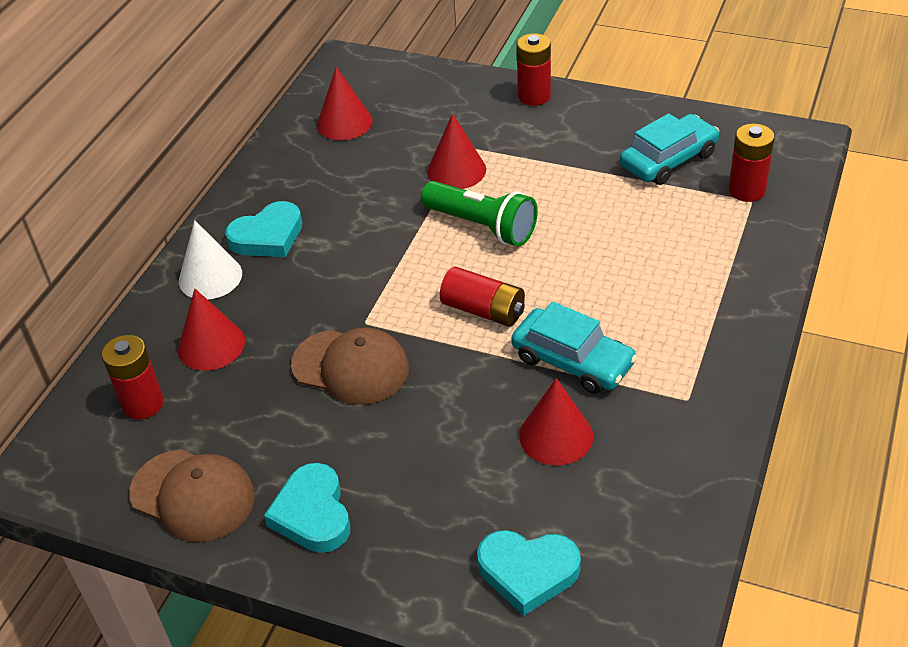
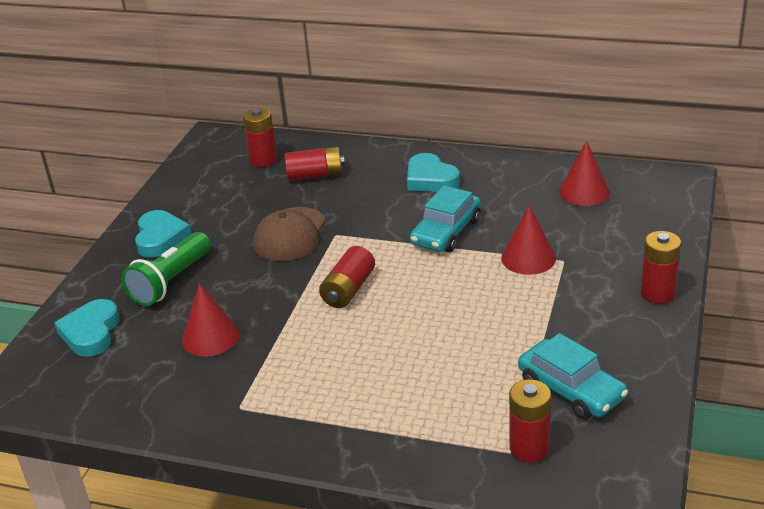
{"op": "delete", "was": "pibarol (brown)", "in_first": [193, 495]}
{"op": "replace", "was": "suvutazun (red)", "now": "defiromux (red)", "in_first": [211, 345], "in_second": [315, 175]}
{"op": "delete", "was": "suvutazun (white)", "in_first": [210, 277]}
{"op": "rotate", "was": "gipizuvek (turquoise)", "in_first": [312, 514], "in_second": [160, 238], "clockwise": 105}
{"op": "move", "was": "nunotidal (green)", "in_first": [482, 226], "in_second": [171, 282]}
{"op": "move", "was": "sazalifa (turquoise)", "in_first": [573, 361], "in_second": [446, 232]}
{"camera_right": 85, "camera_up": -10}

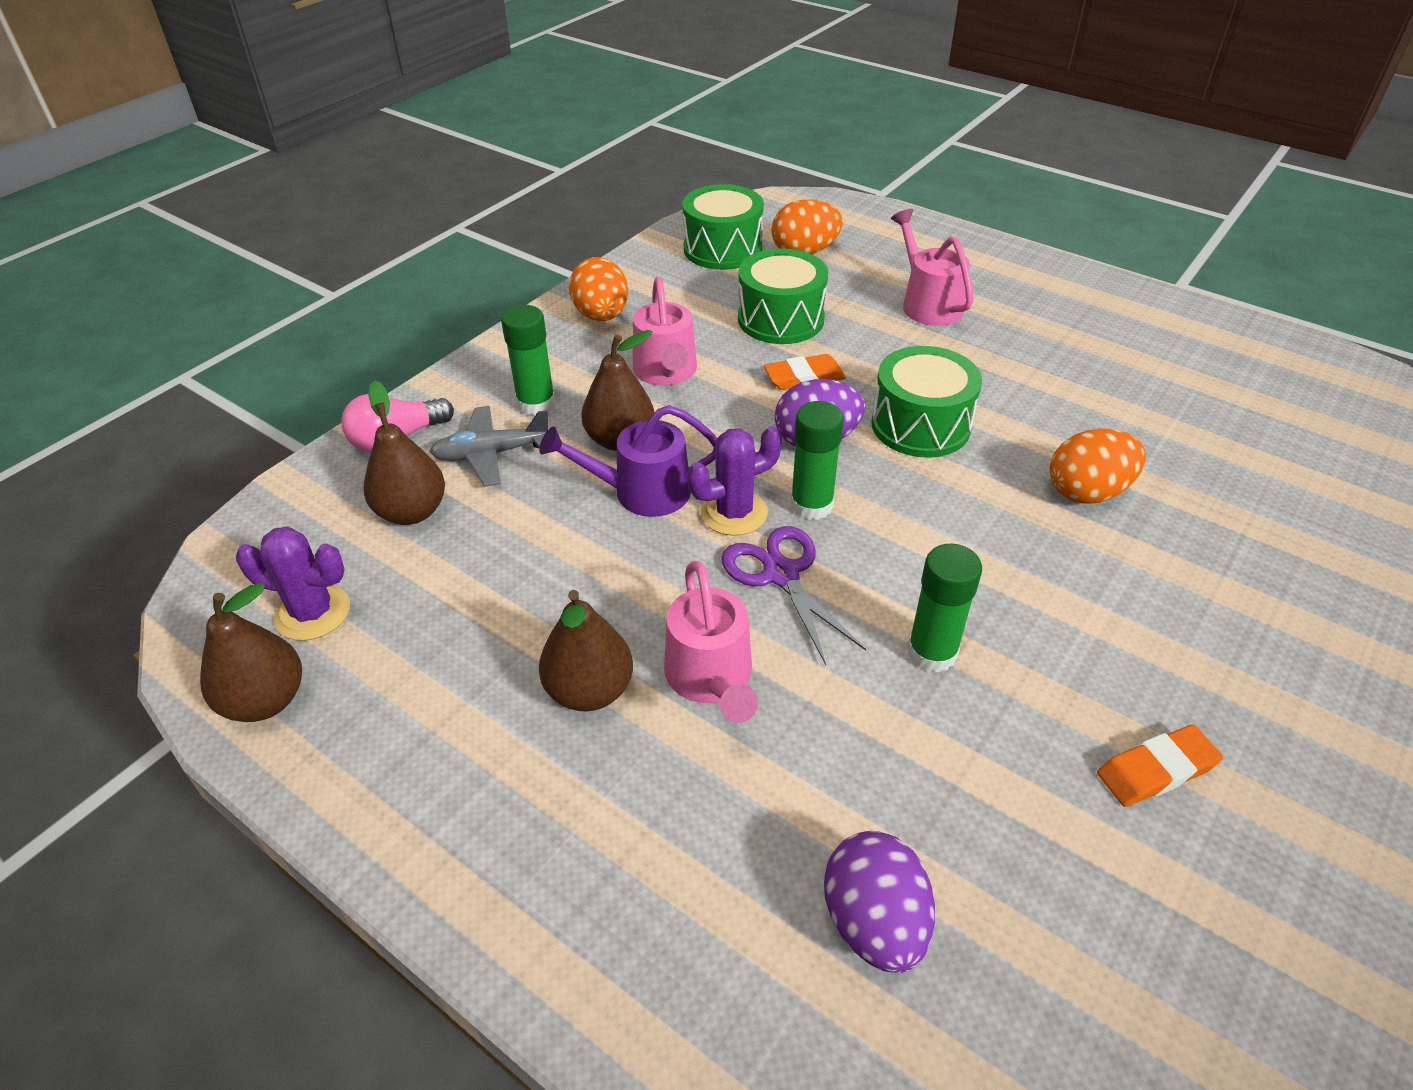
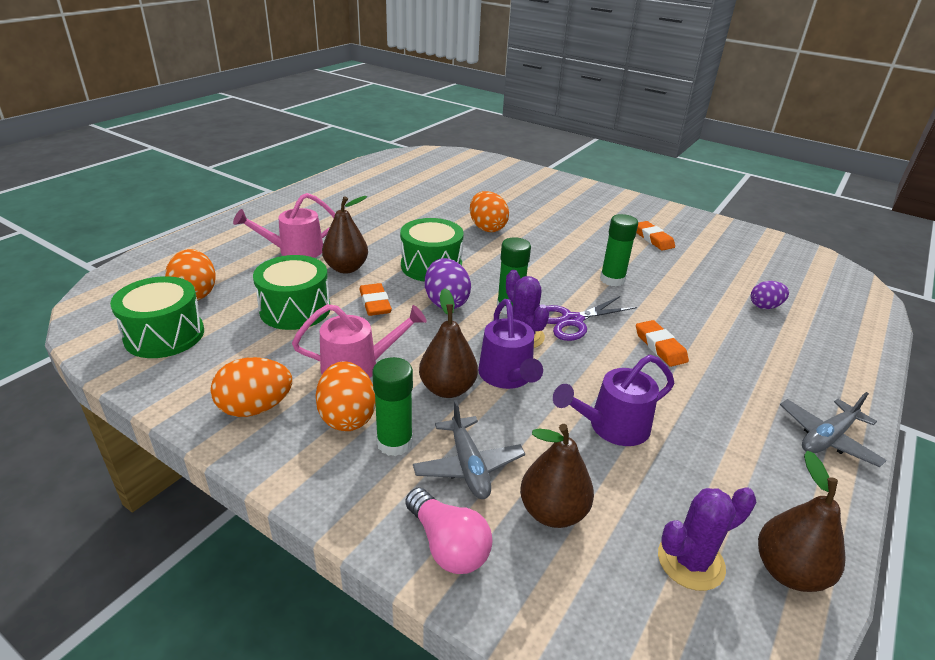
{"op": "rotate", "was": "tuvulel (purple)", "in_first": [313, 613], "in_second": [690, 561], "clockwise": 60}
{"op": "move", "was": "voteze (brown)", "in_first": [590, 691], "in_second": [346, 268]}
{"op": "replace", "was": "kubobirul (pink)", "now": "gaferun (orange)", "in_first": [712, 679], "in_second": [660, 346]}
{"op": "resize", "was": "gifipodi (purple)", "in_first": [874, 922], "in_second": [765, 306], "ratio": 0.64}
{"op": "insert", "now": "gifipodi (orange)", "in_second": [347, 417]}
{"op": "insert", "now": "kubobirul (purple)", "in_second": [612, 427]}
{"op": "insert", "now": "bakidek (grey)", "in_second": [827, 438]}
{"camera_right": -95, "camera_up": -10}

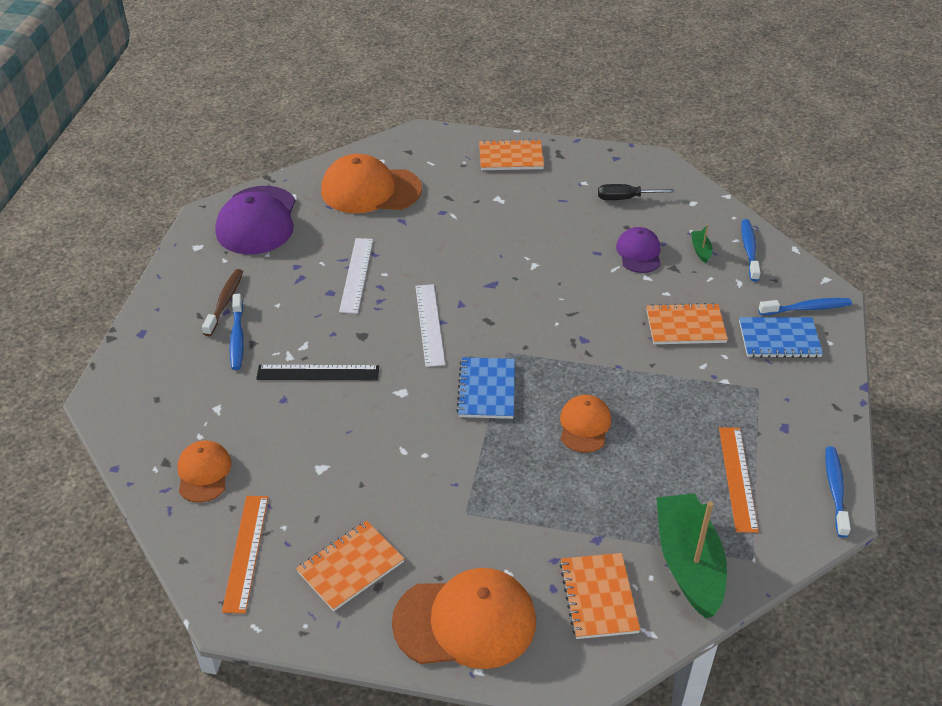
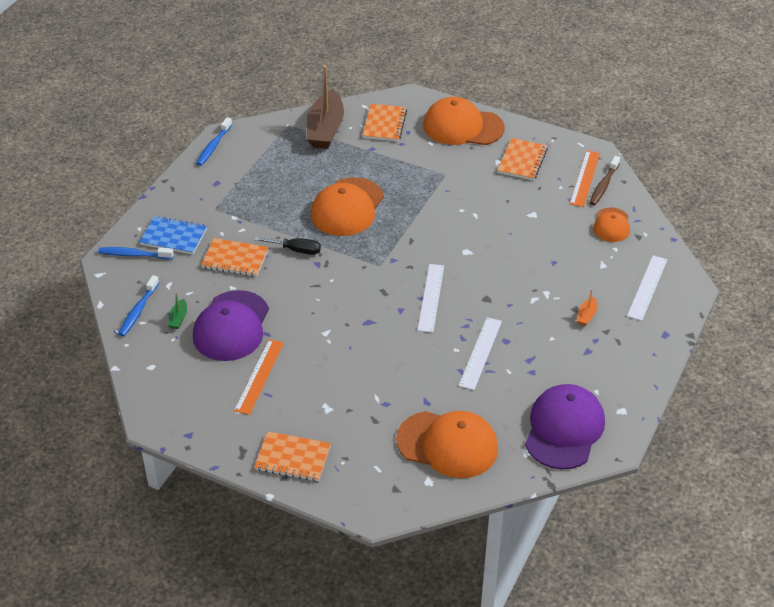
{"op": "move", "was": "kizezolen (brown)", "in_first": [225, 302], "in_second": [603, 185]}
{"op": "replace", "was": "kizezolen (blue)", "now": "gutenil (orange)", "in_first": [237, 338], "in_second": [586, 315]}
{"op": "delete", "was": "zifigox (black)", "in_first": [318, 372]}
{"op": "rotate", "was": "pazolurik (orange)", "in_first": [350, 567], "in_second": [522, 161], "clockwise": -45}
{"op": "delete", "was": "pazolurik (blue)", "in_first": [486, 390]}
{"op": "resize", "was": "pibarol (orange)", "in_first": [584, 425], "in_second": [347, 207], "ratio": 1.78}
{"op": "move", "was": "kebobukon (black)", "in_first": [625, 198], "in_second": [296, 250]}
{"op": "resize", "was": "pibarol (purple)", "in_first": [639, 253], "in_second": [231, 326], "ratio": 1.78}
{"op": "recolor", "was": "gutenil (green)", "now": "gutenil (brown)", "in_first": [688, 563], "in_second": [325, 129]}
{"op": "move", "was": "zifigox (orange)", "in_first": [738, 478], "in_second": [259, 376]}
{"op": "insert", "now": "zifigox (white)", "in_second": [647, 287]}
{"camera_right": -165, "camera_up": 0}

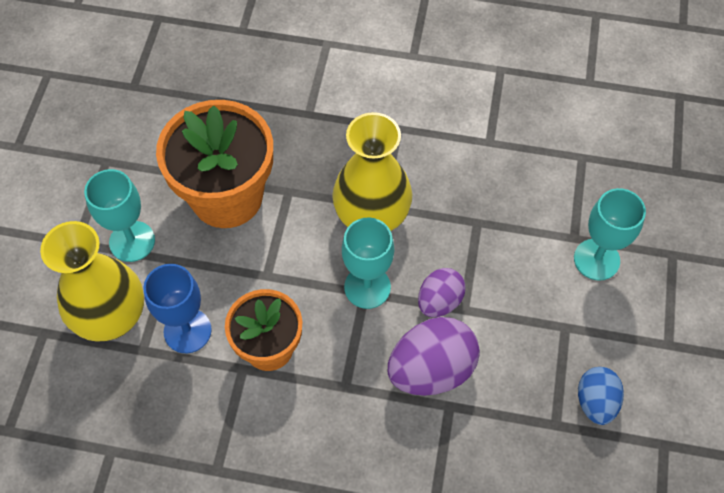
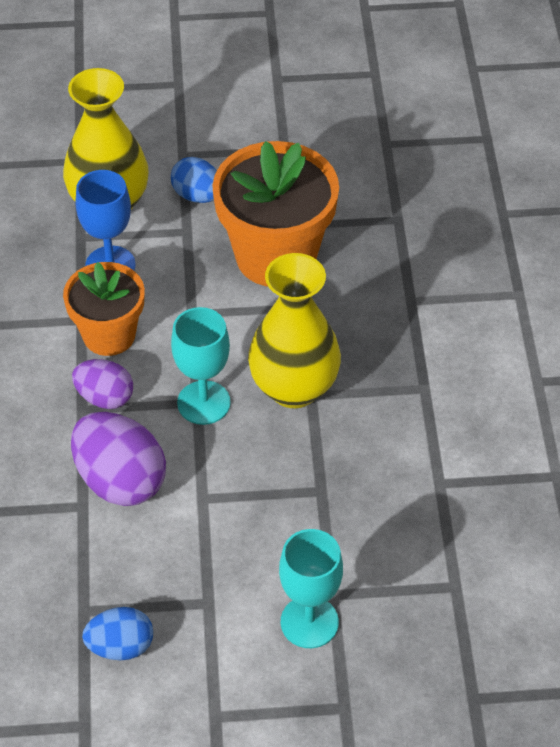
{"op": "replace", "was": "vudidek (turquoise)", "now": "gifipodi (blue)", "in_first": [132, 241], "in_second": [197, 195]}
{"op": "move", "was": "gifipodi (purple)", "in_first": [439, 301], "in_second": [105, 397]}
{"camera_right": 75, "camera_up": -10}

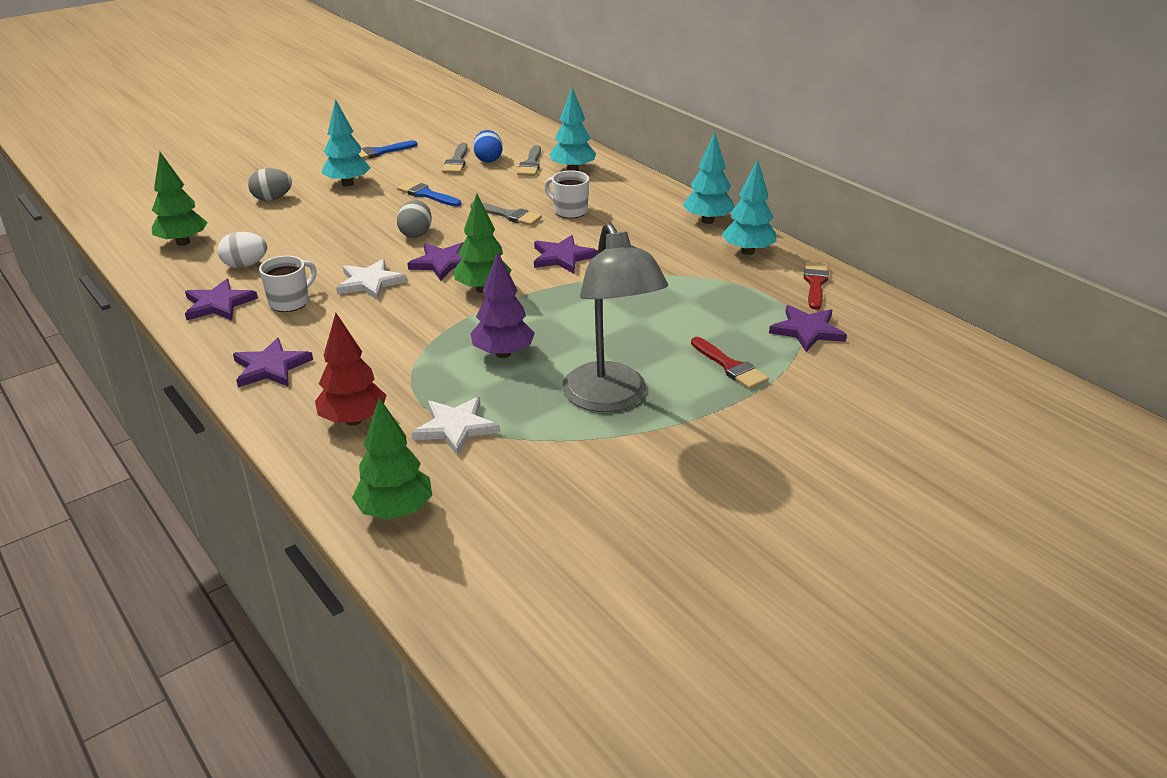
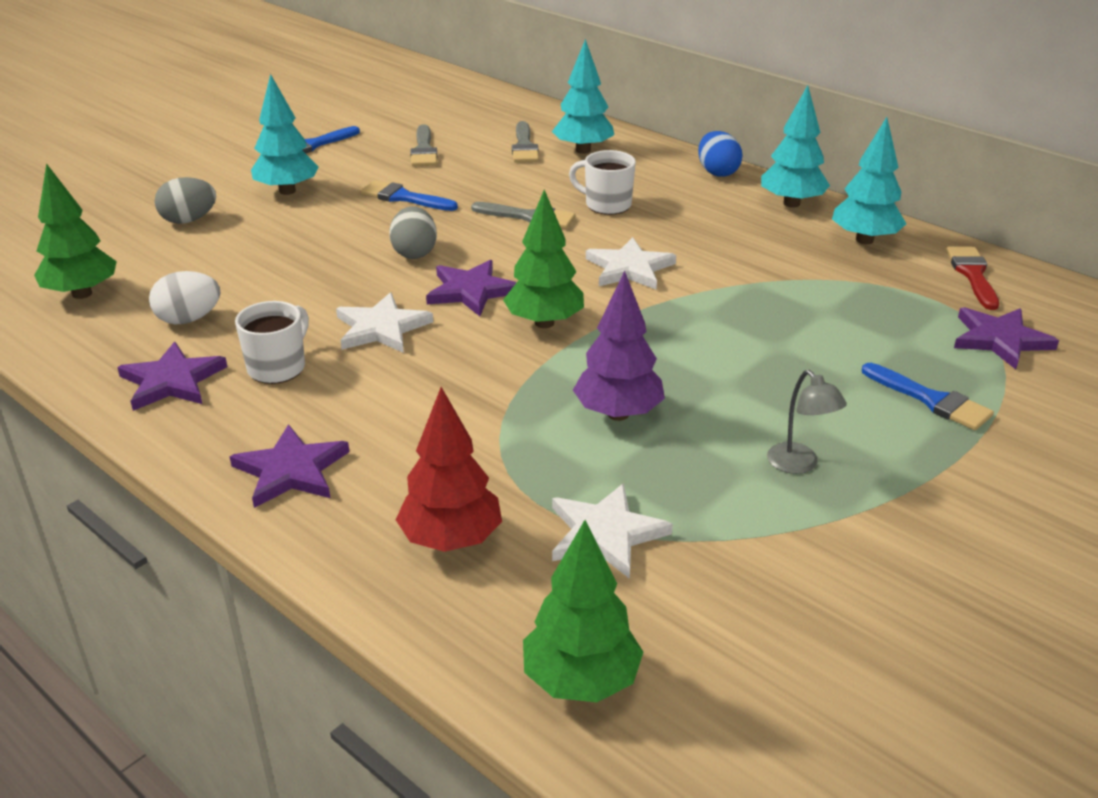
{"op": "move", "was": "gifipodi (blue)", "in_first": [488, 159], "in_second": [717, 172]}
{"op": "recolor", "was": "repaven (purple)", "now": "repaven (white)", "in_first": [562, 257], "in_second": [629, 268]}
{"op": "resize", "was": "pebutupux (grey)", "in_first": [610, 399], "in_second": [799, 465], "ratio": 0.42}
{"op": "recolor", "was": "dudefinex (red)", "now": "dudefinex (blue)", "in_first": [730, 366], "in_second": [931, 400]}
{"camera_right": -10, "camera_up": 0}

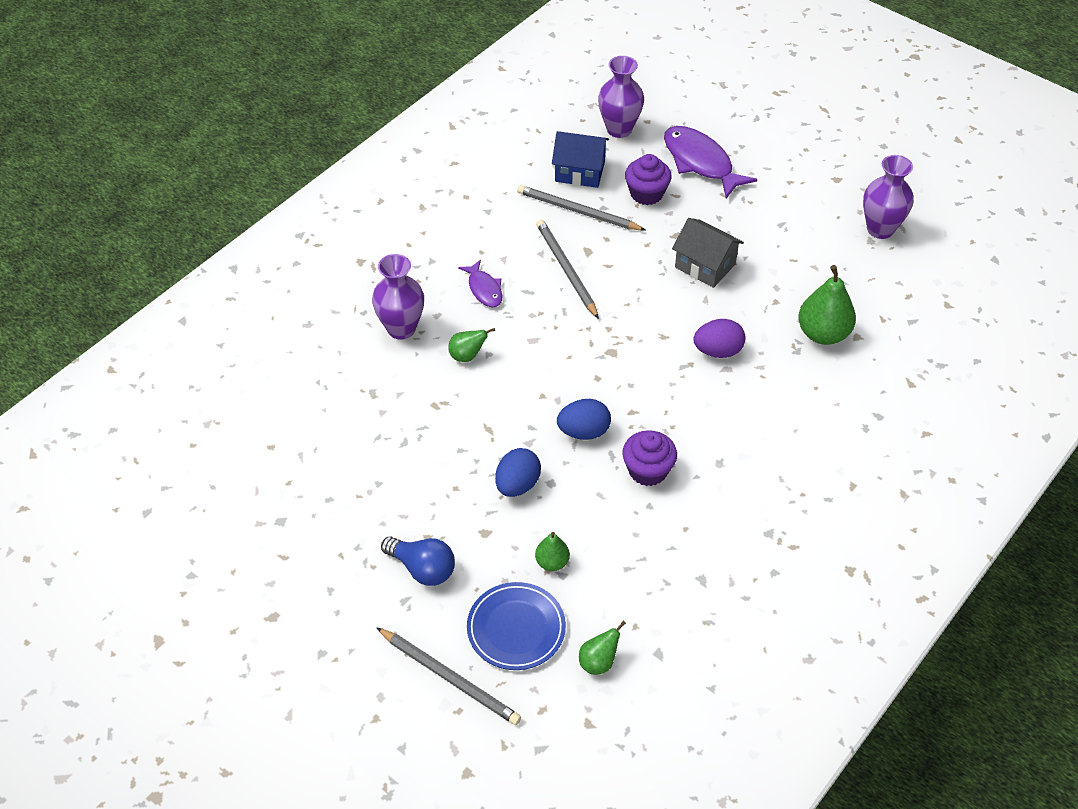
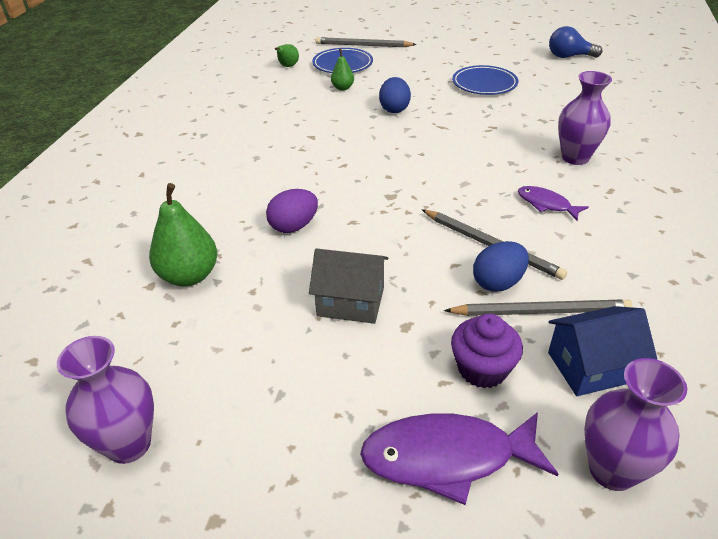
{"op": "move", "was": "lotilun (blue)", "in_first": [422, 569], "in_second": [569, 56]}
{"op": "delete", "was": "voteze (green)", "in_first": [467, 356]}
{"op": "move", "was": "gifipodi (blue)", "in_first": [583, 432], "in_second": [498, 282]}
{"op": "delete", "was": "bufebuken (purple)", "in_first": [648, 470]}
{"op": "rotate", "was": "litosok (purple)", "in_first": [700, 162], "in_second": [447, 457], "clockwise": 150}
{"op": "insert", "now": "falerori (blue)", "in_second": [484, 84]}
{"camera_right": 155, "camera_up": -10}

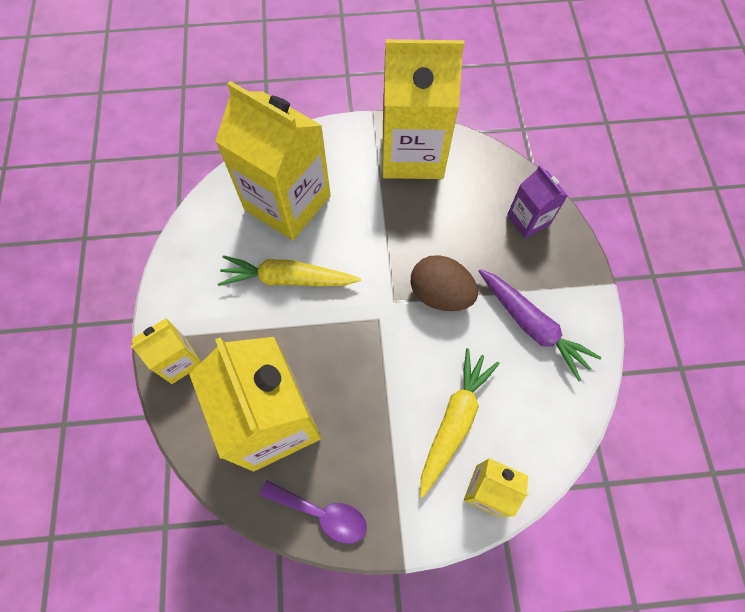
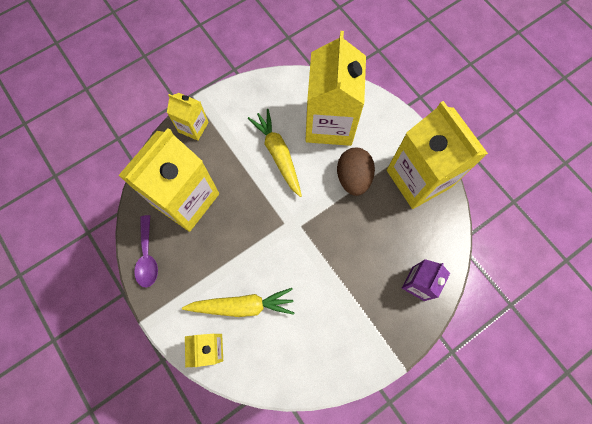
{"op": "move", "was": "gifipodi (brown)", "in_first": [440, 294], "in_second": [353, 178]}
{"op": "delete", "was": "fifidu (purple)", "in_first": [532, 326]}
{"camera_right": 60, "camera_up": 5}

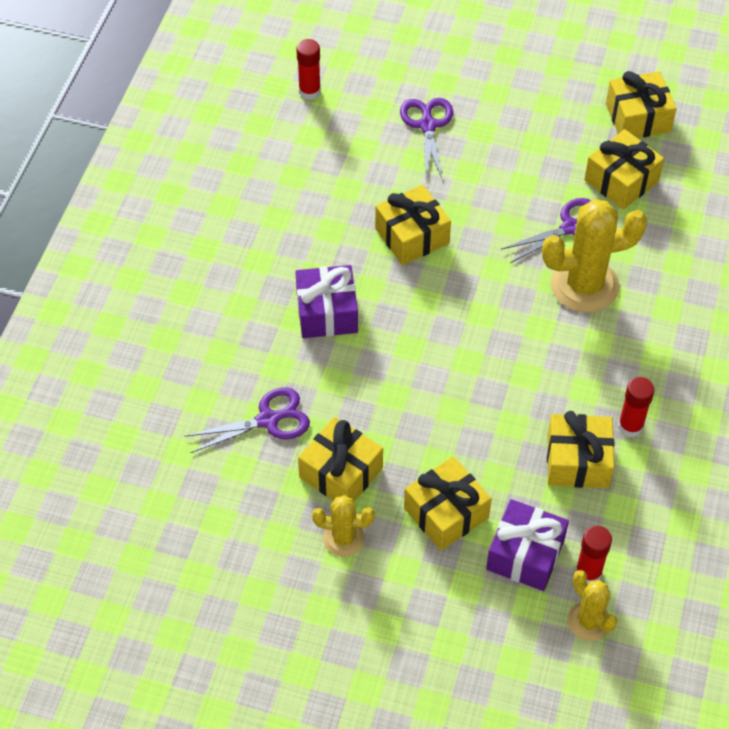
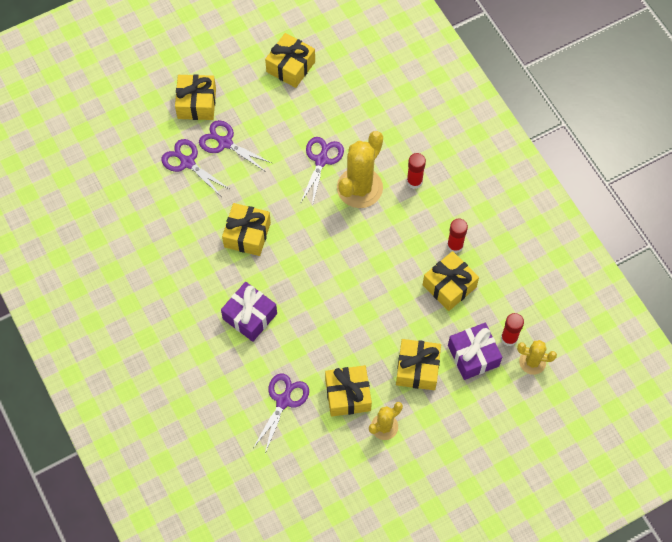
{"op": "move", "was": "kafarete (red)", "in_first": [309, 91], "in_second": [414, 181]}
{"op": "move", "was": "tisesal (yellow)", "in_first": [621, 181], "in_second": [196, 103]}
{"op": "insert", "now": "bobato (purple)", "in_second": [225, 143]}
{"camera_right": -45, "camera_up": 10}

